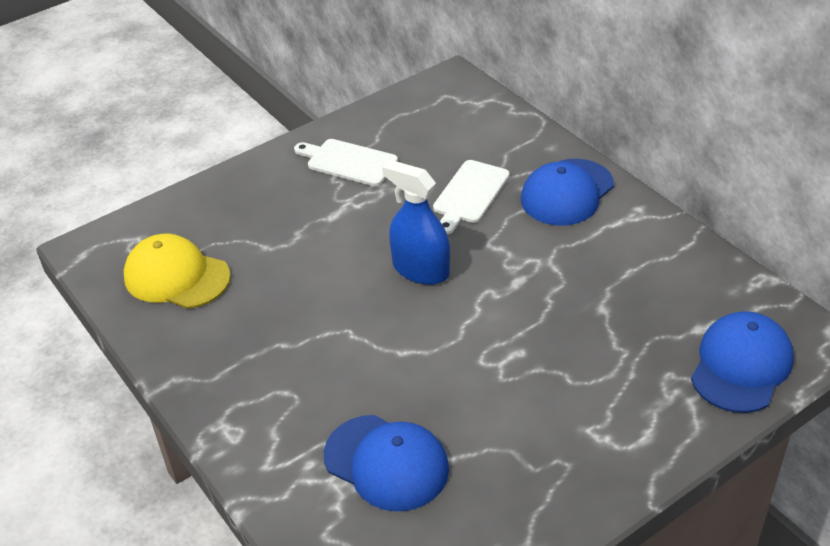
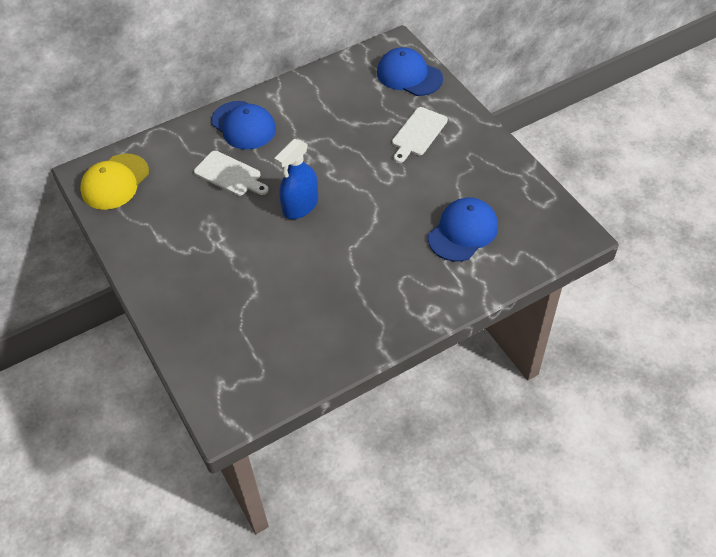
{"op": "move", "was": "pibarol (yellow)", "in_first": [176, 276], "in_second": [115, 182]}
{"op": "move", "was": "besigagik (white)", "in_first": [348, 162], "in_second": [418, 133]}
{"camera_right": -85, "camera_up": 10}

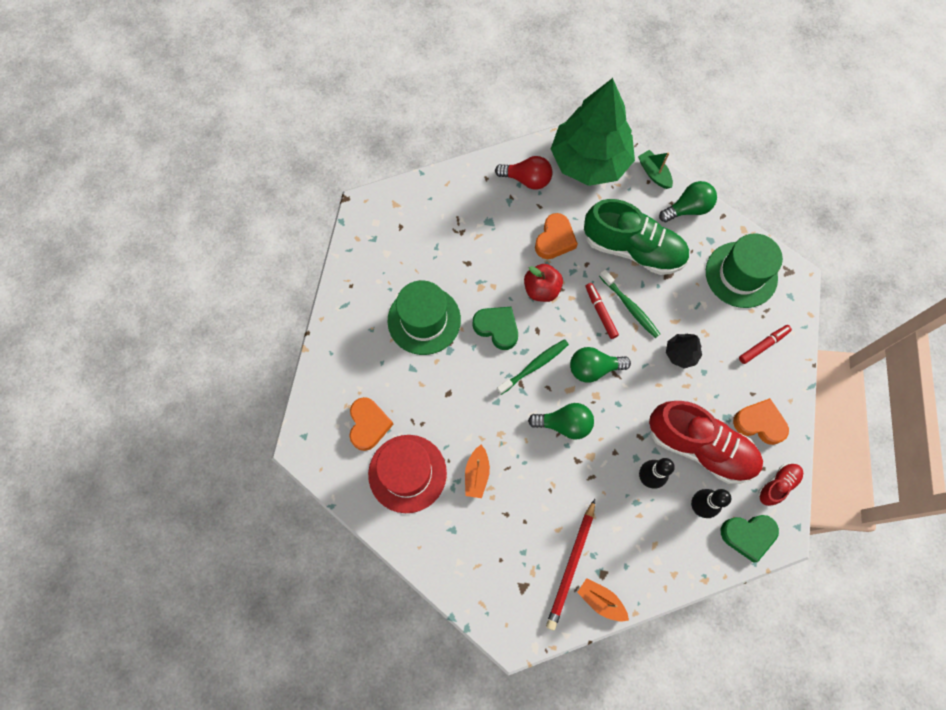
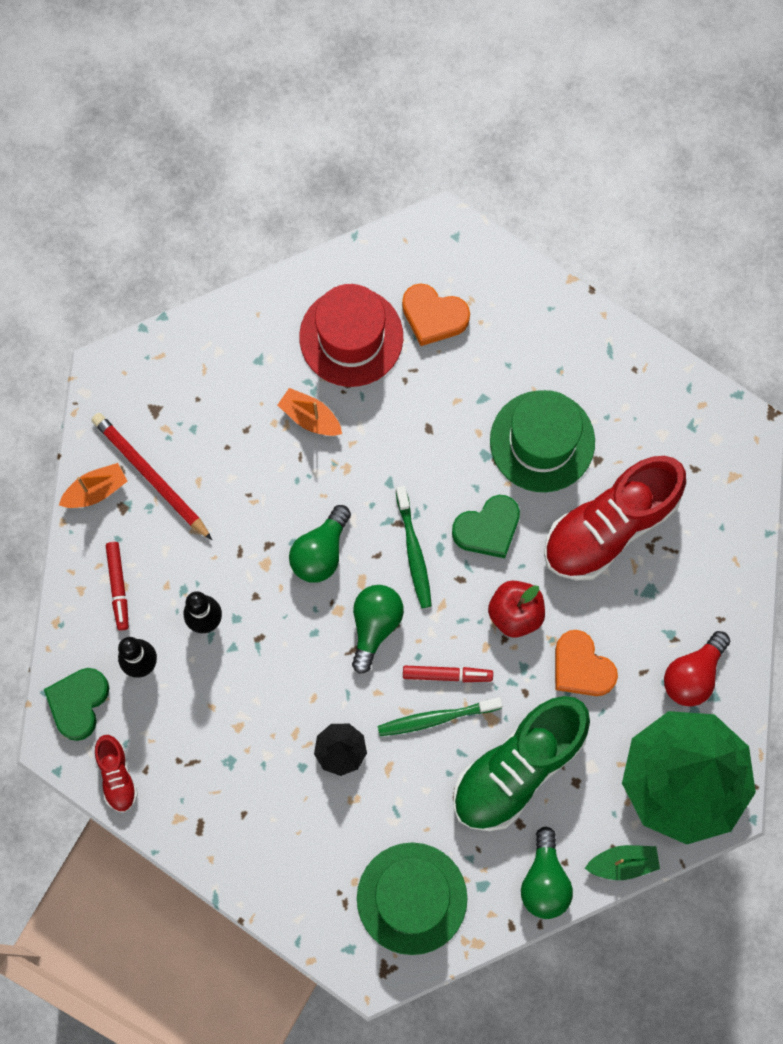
{"op": "move", "was": "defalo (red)", "in_first": [700, 447], "in_second": [610, 526]}
{"op": "delete", "was": "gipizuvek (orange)", "in_first": [759, 423]}
{"op": "move", "was": "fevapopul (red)", "in_first": [763, 345], "in_second": [118, 587]}
{"camera_right": 115, "camera_up": 5}

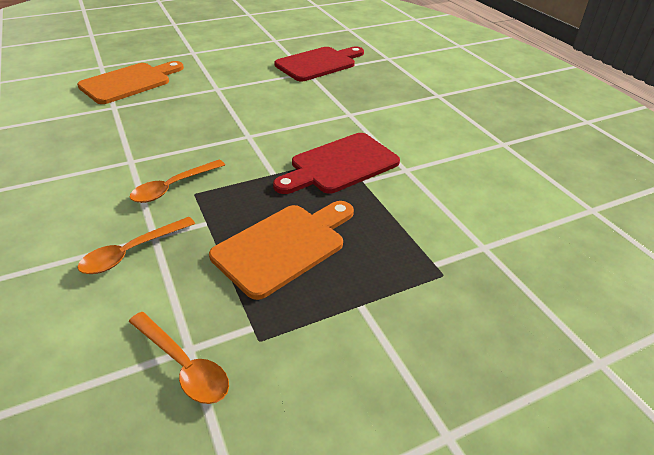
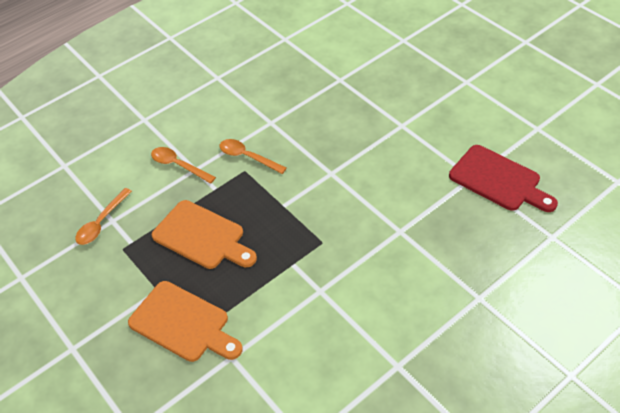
{"op": "move", "was": "besigagik (orange)", "in_first": [129, 82], "in_second": [183, 323]}
{"op": "delete", "was": "besigagik (red)", "in_first": [340, 165]}
{"camera_right": 80, "camera_up": 10}

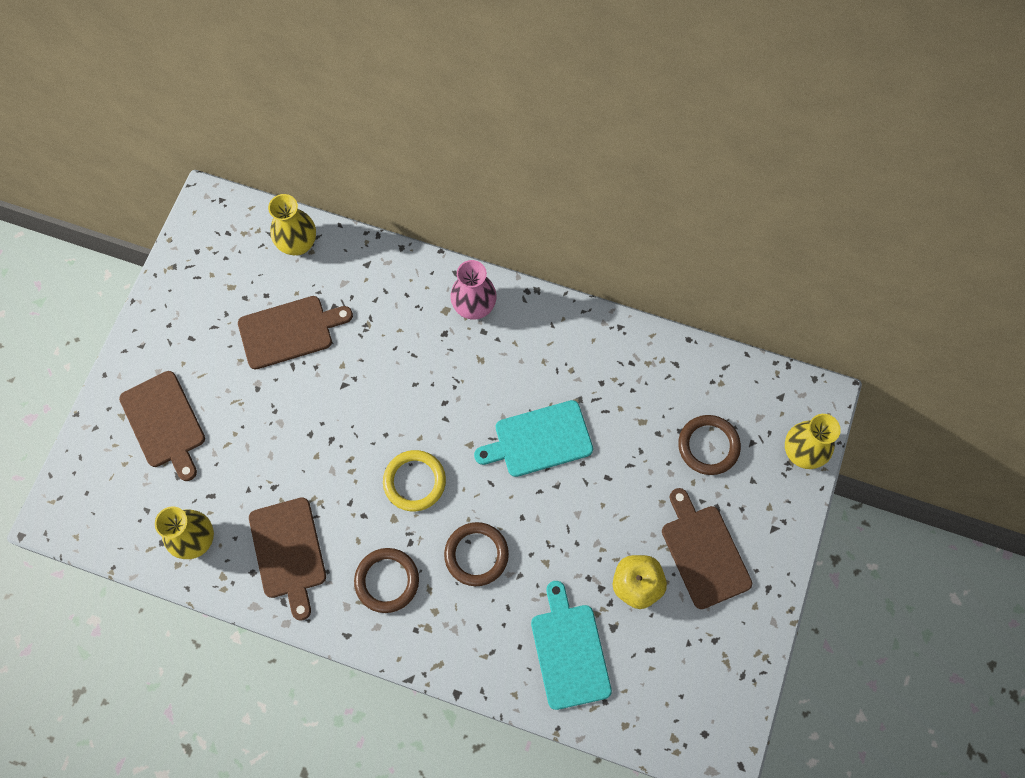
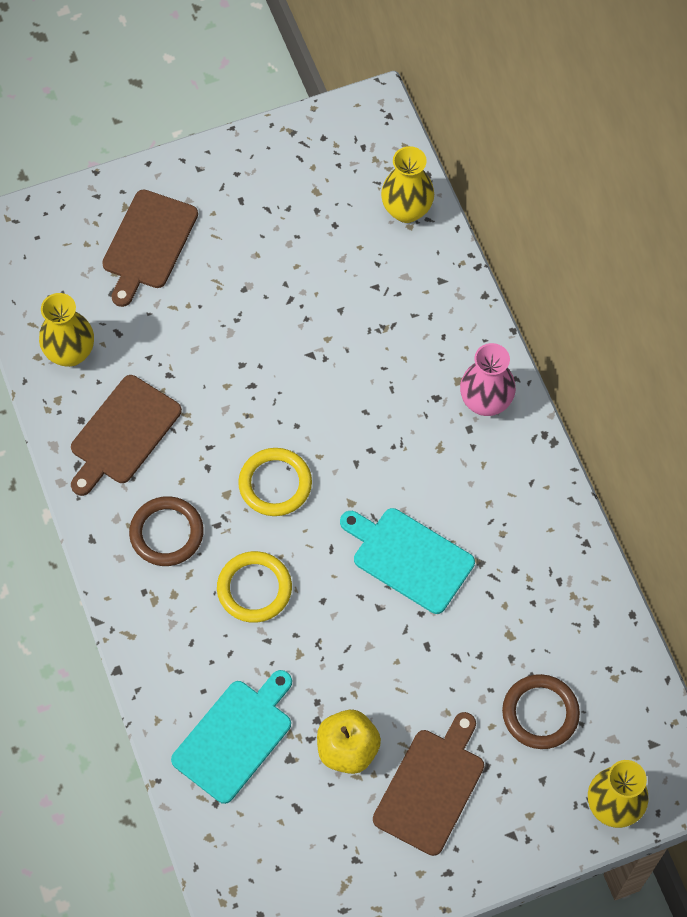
{"op": "delete", "was": "besigagik (brown)", "in_first": [289, 331]}
{"op": "recolor", "was": "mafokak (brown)", "now": "mafokak (yellow)", "in_first": [476, 555], "in_second": [254, 589]}
{"camera_right": 50, "camera_up": -5}

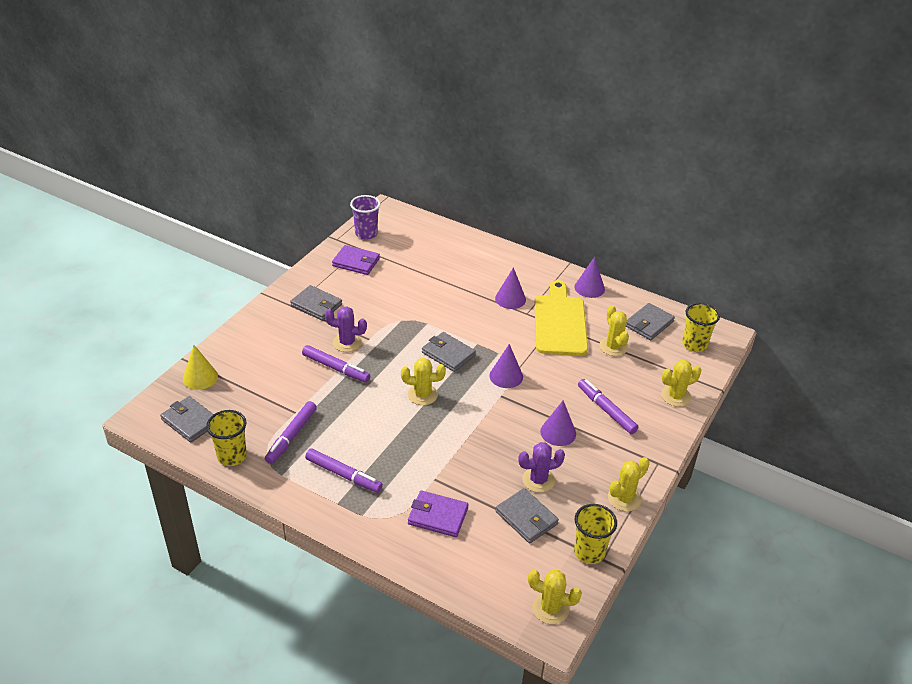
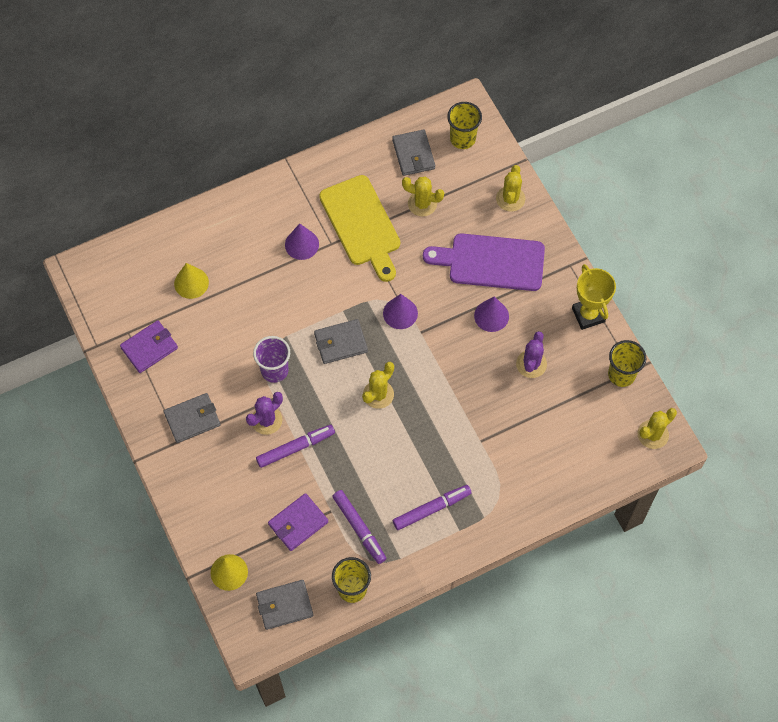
{"op": "move", "was": "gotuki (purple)", "in_first": [366, 234], "in_second": [274, 370]}
{"op": "move", "was": "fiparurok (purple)", "in_first": [438, 516], "in_second": [298, 523]}
{"op": "delete", "was": "fiparurok (grey)", "in_first": [526, 518]}
{"op": "rotate", "was": "besigagik (yellow)", "in_first": [559, 322], "in_second": [362, 224], "clockwise": -150}
{"op": "delete", "was": "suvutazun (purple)", "in_first": [589, 288]}
{"op": "replace", "was": "fevapopul (purple)", "now": "besigagik (purple)", "in_first": [606, 410], "in_second": [491, 262]}
{"op": "replace", "was": "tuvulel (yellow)", "now": "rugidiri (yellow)", "in_first": [624, 498], "in_second": [588, 315]}
{"op": "insert", "now": "suvutazun (yellow)", "in_second": [191, 283]}
{"camera_right": -55, "camera_up": 25}

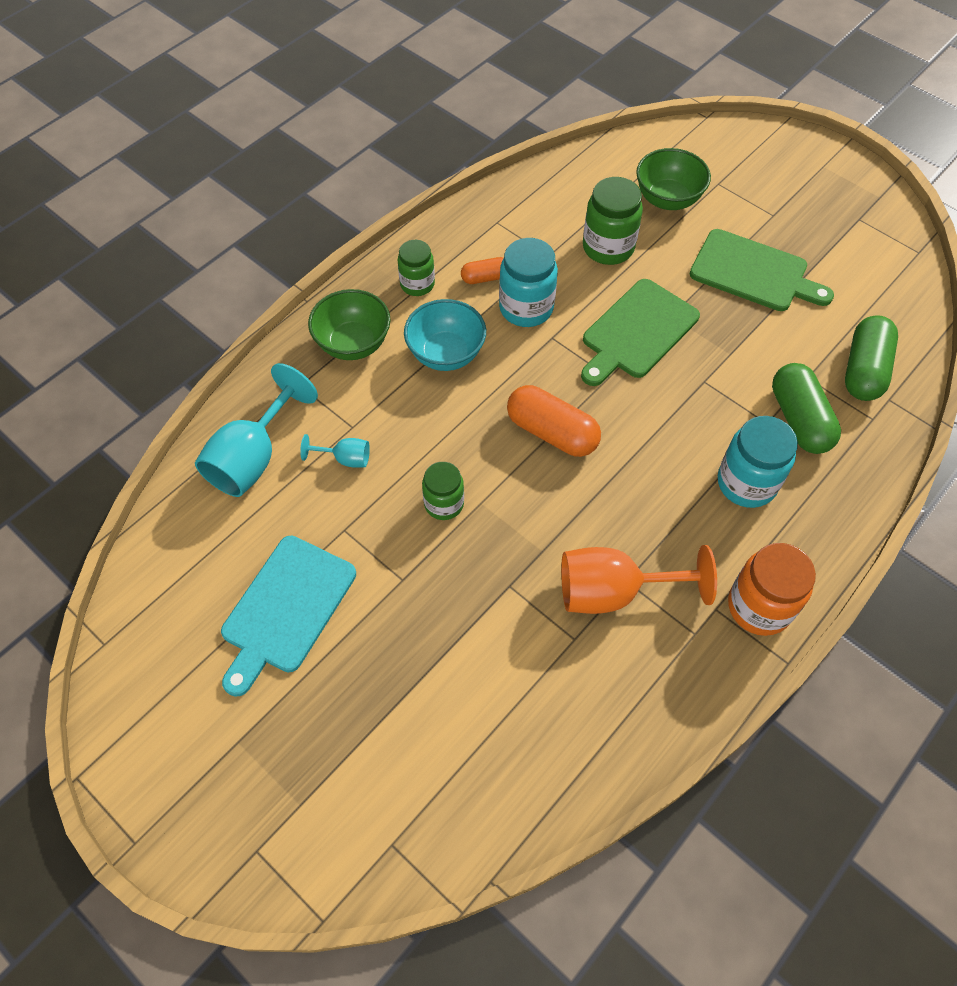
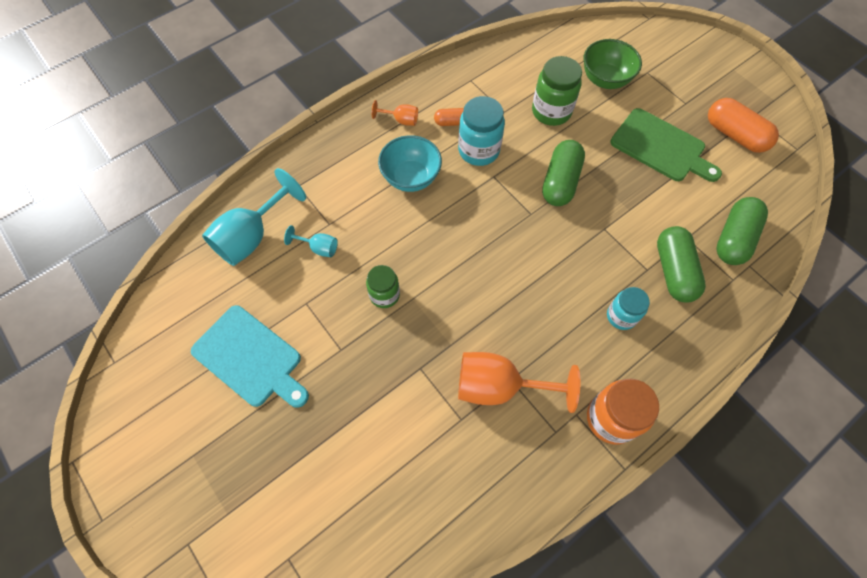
{"op": "rotate", "was": "besigagik (turquoise)", "in_first": [286, 609], "in_second": [250, 358], "clockwise": -90}
{"op": "delete", "was": "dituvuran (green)", "in_first": [353, 344]}
{"op": "replace", "was": "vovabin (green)", "now": "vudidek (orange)", "in_first": [417, 284], "in_second": [401, 120]}
{"op": "move", "was": "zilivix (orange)", "in_first": [551, 432], "in_second": [734, 135]}
{"op": "replace", "was": "besigagik (green)", "now": "zilivix (green)", "in_first": [637, 332], "in_second": [560, 181]}
{"op": "resize", "was": "vovabin (turquoise)", "in_first": [746, 483], "in_second": [621, 316], "ratio": 0.65}
{"camera_right": 10, "camera_up": 5}

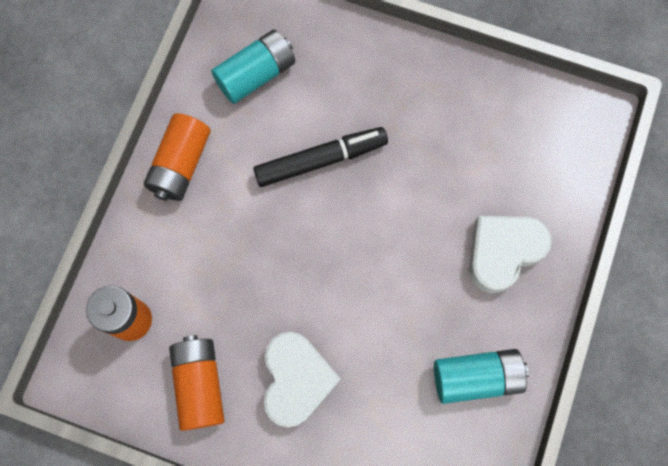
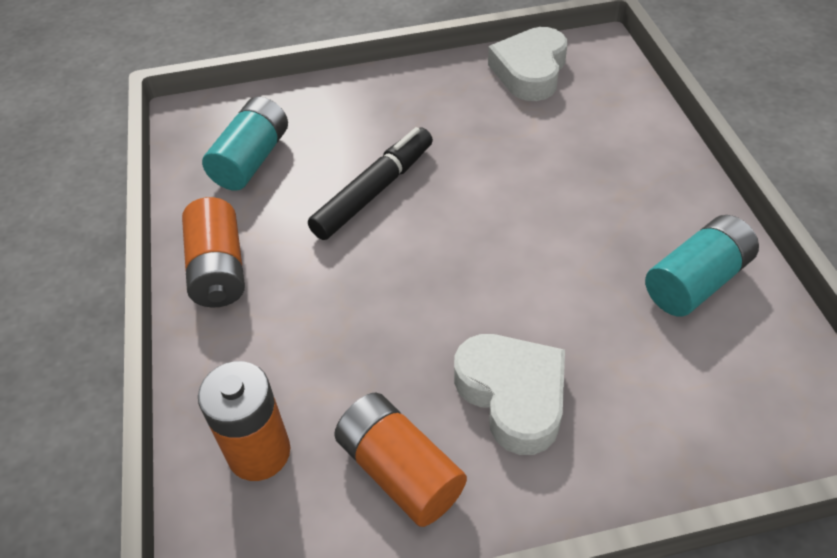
{"op": "move", "was": "gipizuvek (white)", "in_first": [503, 252], "in_second": [530, 71]}
{"camera_right": -30, "camera_up": -25}

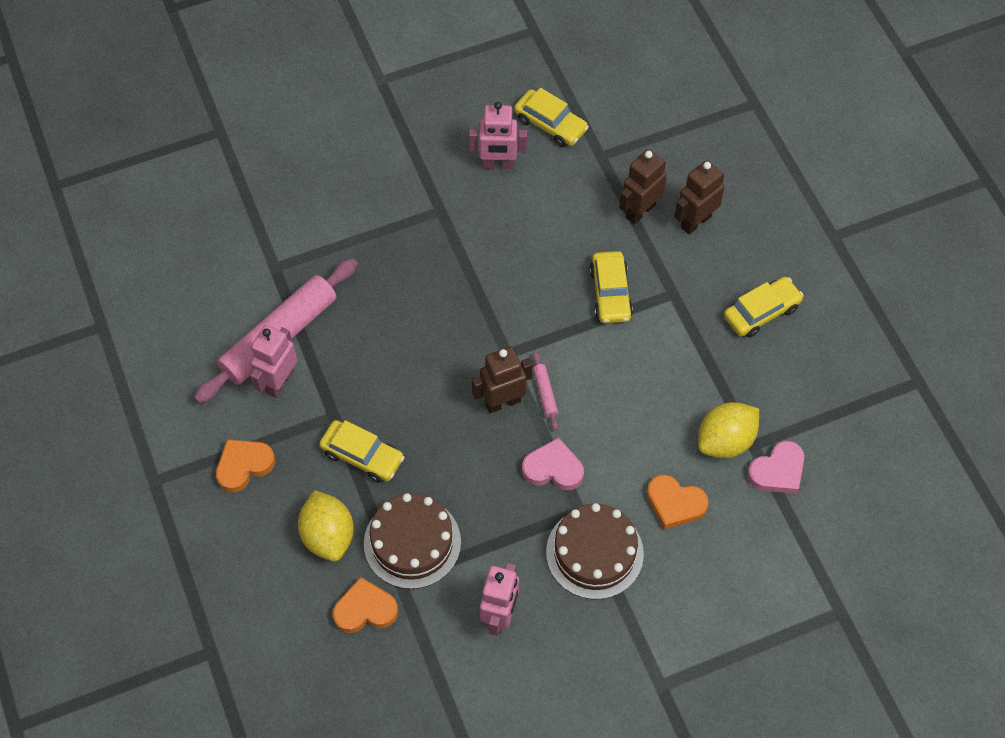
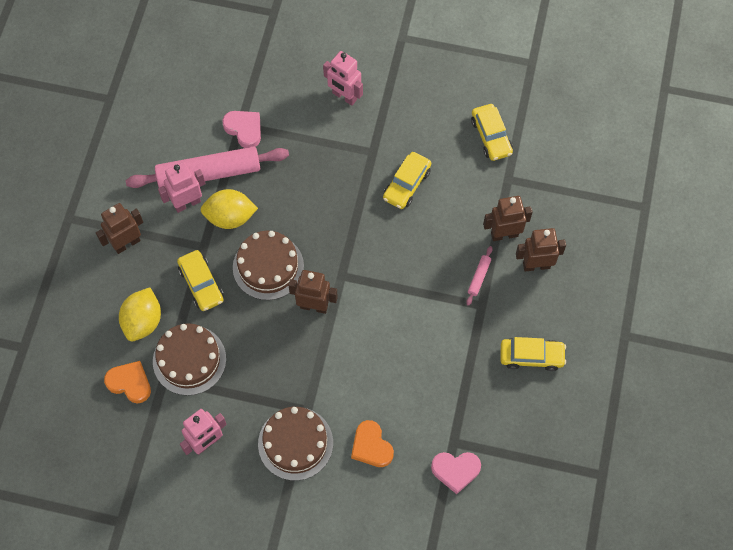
{"op": "replace", "was": "gipizuvek (orange)", "now": "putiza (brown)", "in_first": [244, 466], "in_second": [126, 243]}
{"op": "move", "was": "putiza (pink)", "in_first": [498, 165], "in_second": [344, 96]}
{"op": "move", "was": "gipizuvek (pink)", "in_first": [553, 468], "in_second": [244, 129]}
{"op": "move", "was": "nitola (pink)", "in_first": [545, 393], "in_second": [479, 277]}
{"op": "move", "was": "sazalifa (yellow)", "in_first": [610, 293], "in_second": [407, 184]}
{"op": "move", "was": "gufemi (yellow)", "in_first": [725, 441], "in_second": [230, 217]}
{"op": "insert", "now": "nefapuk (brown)", "in_second": [268, 267]}
{"camera_right": 35, "camera_up": 5}

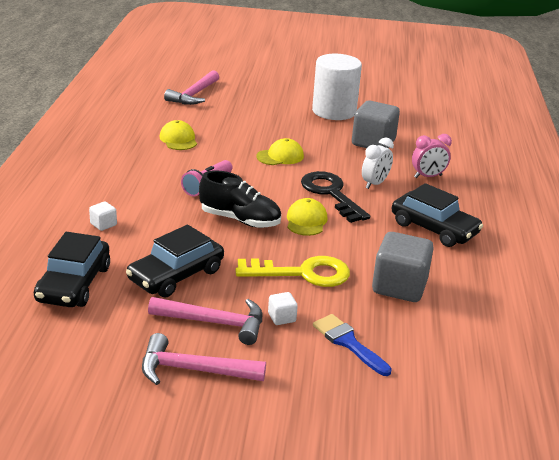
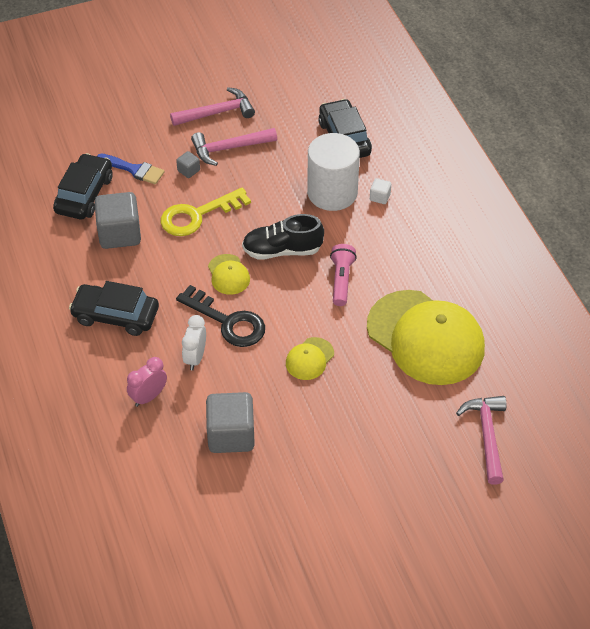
{"op": "move", "was": "sazalifa (black)", "in_first": [176, 275], "in_second": [84, 194]}
{"op": "resize", "was": "pibarol (yellow)", "in_first": [178, 139], "in_second": [425, 337], "ratio": 2.34}
{"op": "recolor", "was": "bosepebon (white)", "now": "bosepebon (grey)", "in_first": [282, 317], "in_second": [188, 170]}
{"op": "move", "was": "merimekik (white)", "in_first": [334, 111], "in_second": [332, 193]}
{"camera_right": 155, "camera_up": 20}

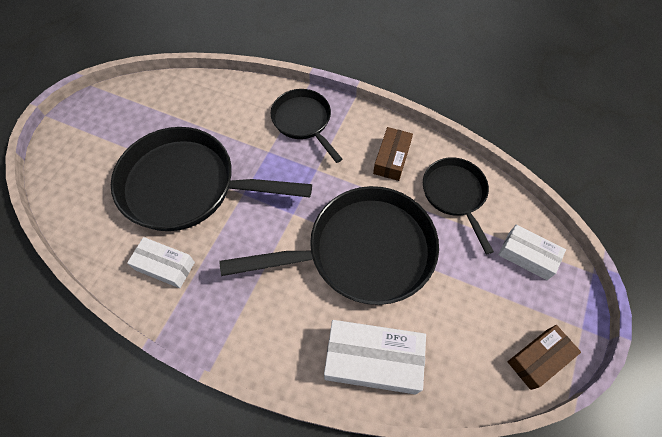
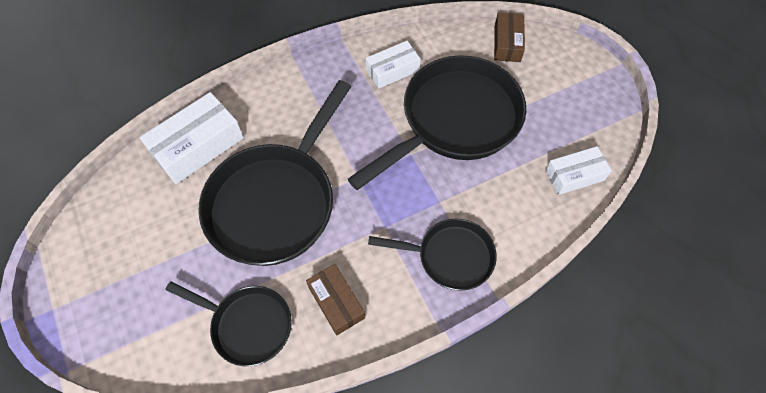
{"op": "move", "was": "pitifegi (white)", "in_first": [527, 256], "in_second": [574, 175]}
{"op": "move", "was": "pitifegi (brown)", "in_first": [539, 359], "in_second": [507, 43]}
{"camera_right": 130, "camera_up": 0}

